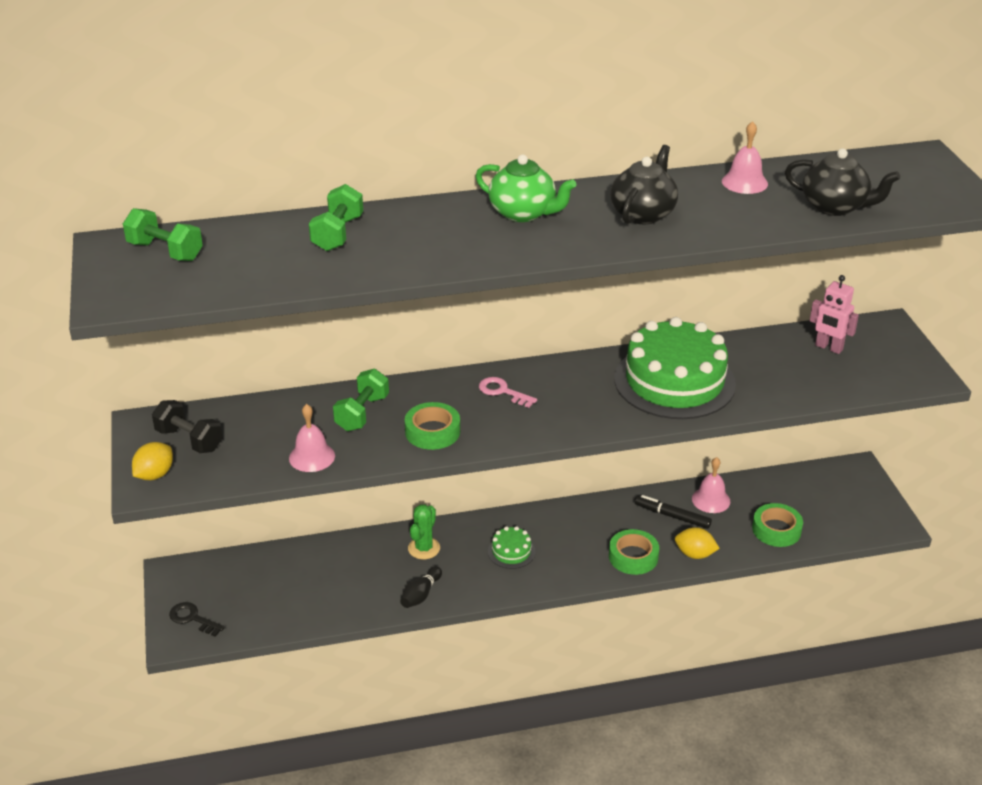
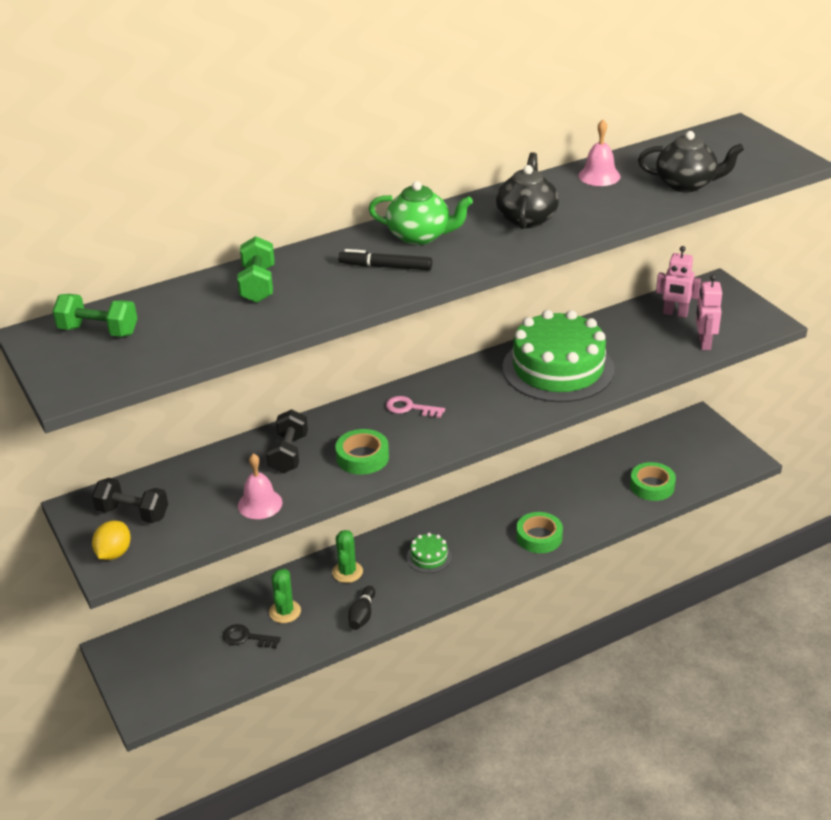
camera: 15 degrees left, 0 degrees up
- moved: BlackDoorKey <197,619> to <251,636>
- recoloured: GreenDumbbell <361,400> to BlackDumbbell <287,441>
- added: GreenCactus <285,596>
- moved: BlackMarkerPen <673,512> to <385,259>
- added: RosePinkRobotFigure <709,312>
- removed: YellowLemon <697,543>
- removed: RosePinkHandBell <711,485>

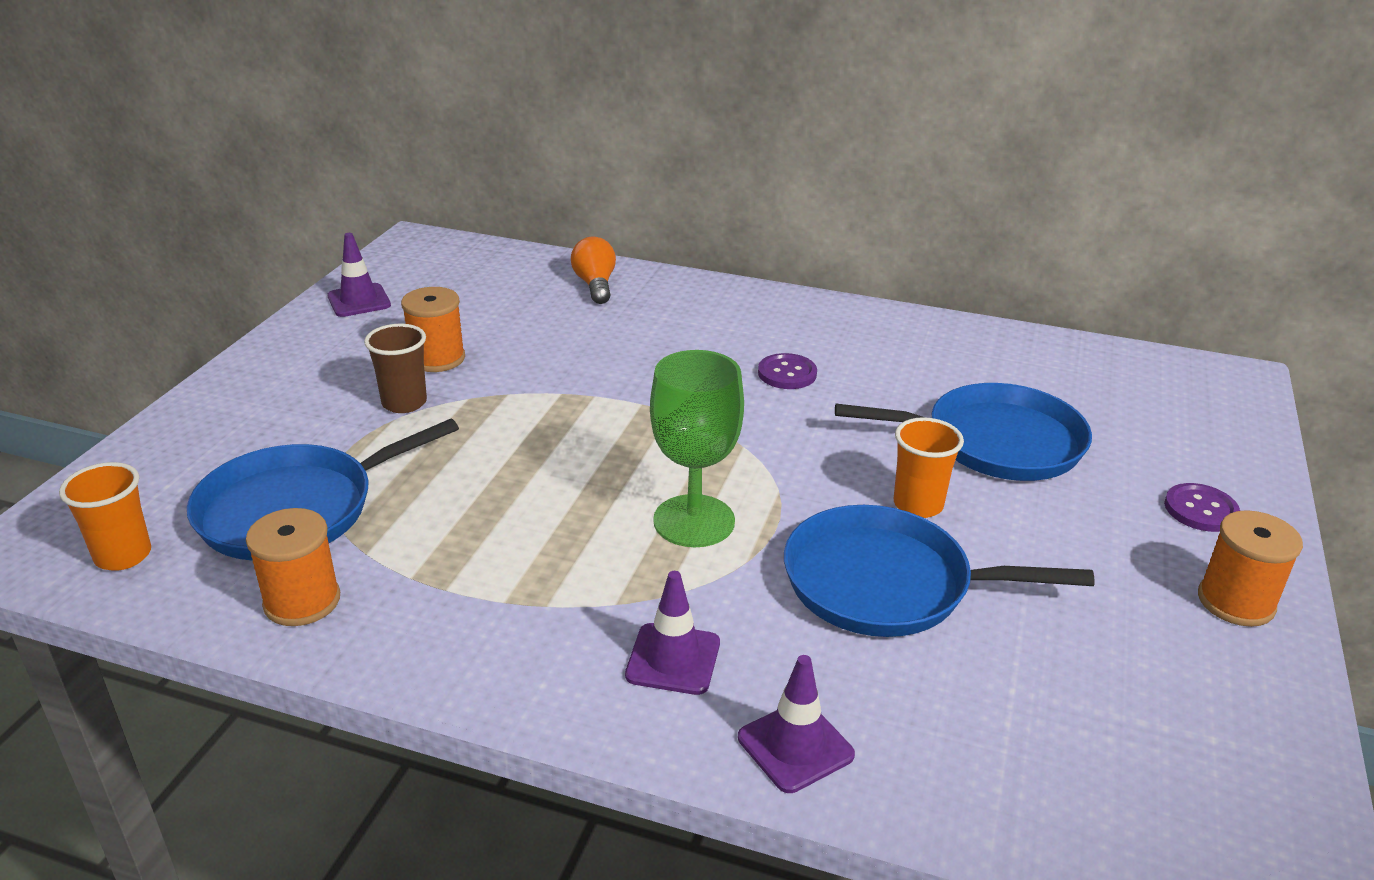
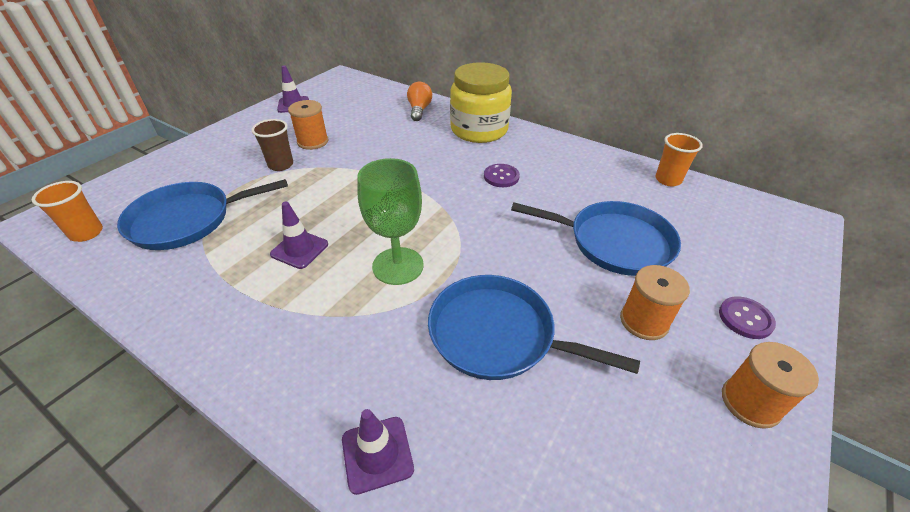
camera: 15 degrees right, 10 degrees up
- moved: PurpleTrafficCone <672,633> to <299,235>
- added: YellowJamJar <481,102>
- moved: BrightOrangeBobbin <293,567> to <655,302>
- moved: BrightOrangeBeaker <929,467> to <679,159>

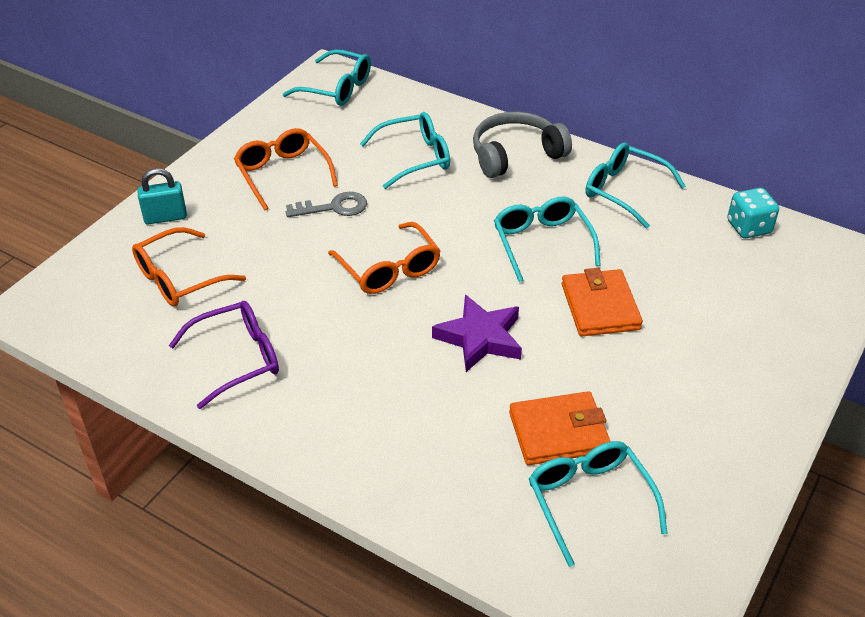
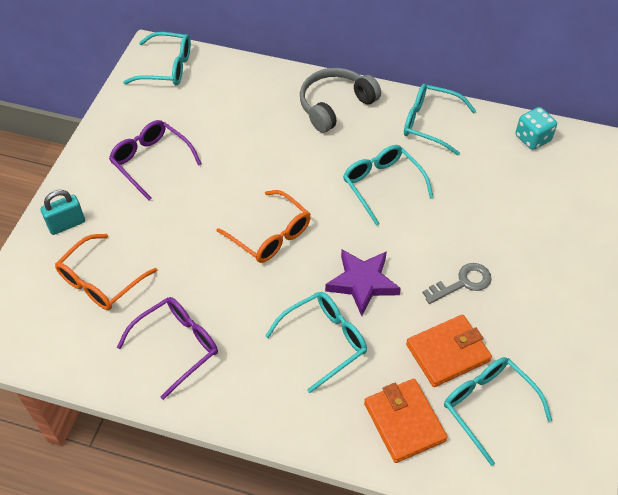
camera: 15 degrees left, 10 degrees up
- recoloured: BrightOrangeSpectacles <286,169> to PurpleSpectacles <155,160>
- moved: TealSpectacles <405,150> to <316,342>
- moved: BrightOrangeBillfold <602,302> to <405,421>
- moved: GrayDoorKey <326,204> to <457,283>

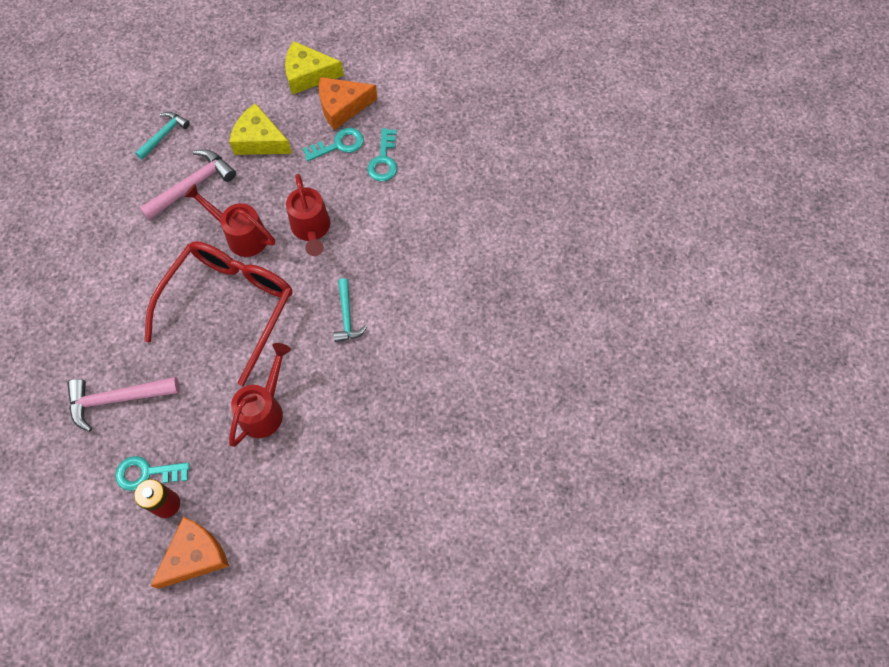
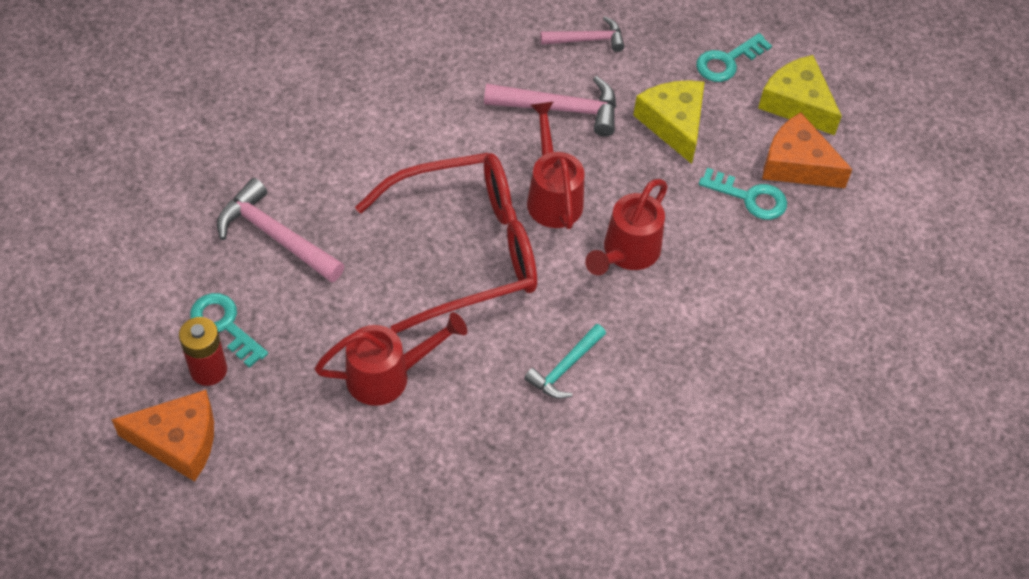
camera: 45 degrees right, 10 degrees down
- recoloured: TealClawHammer <162,136> to RosePinkClawHammer <582,34>
- moved: TealDoorKey <382,155> to <734,57>

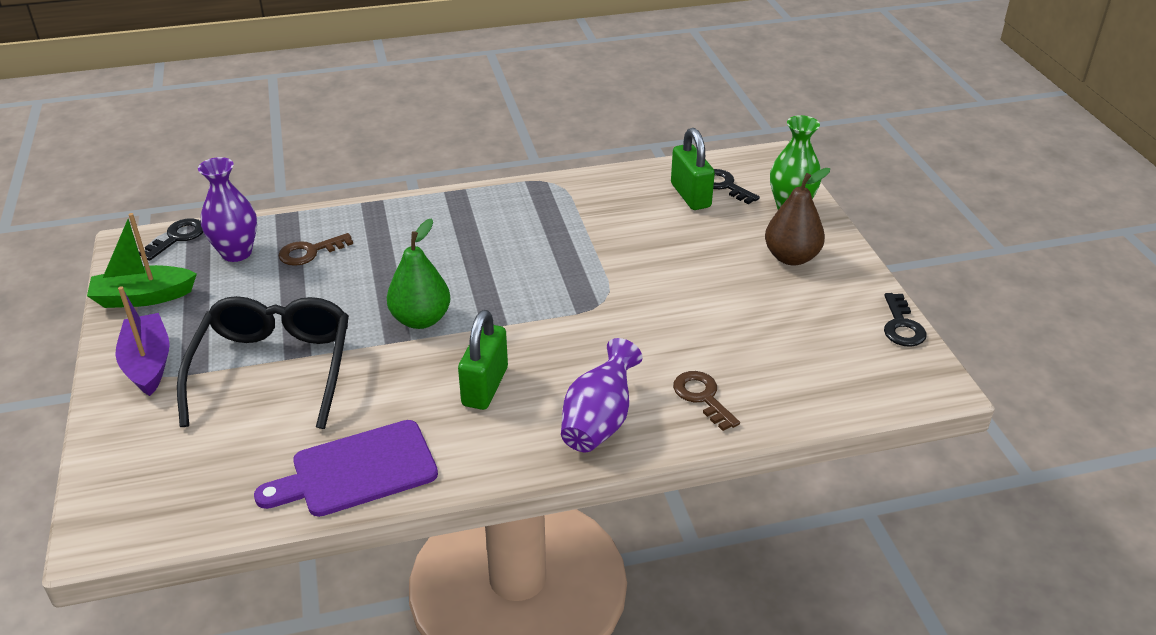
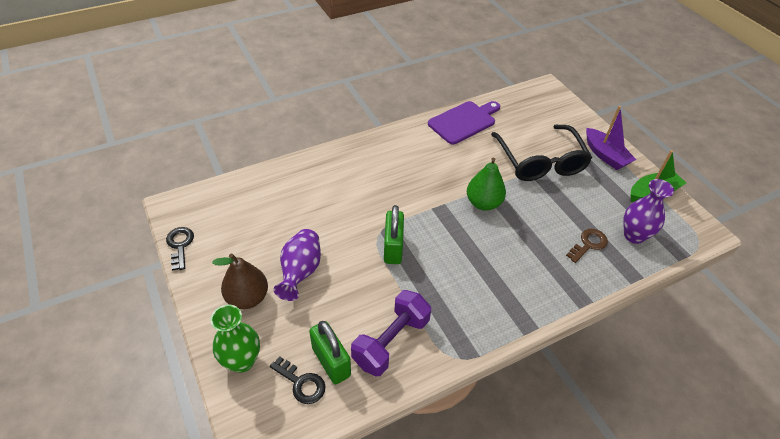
camera: 165 degrees right, 10 degrees up
- moved: PurpleVase <601,395> to <297,265>
- added: PurpleDumbbell <391,333>
- moved: GreenPadlock <483,360> to <394,234>
- removed: BlackDoorKey <171,239>
- removed: BrownDoorKey <706,401>

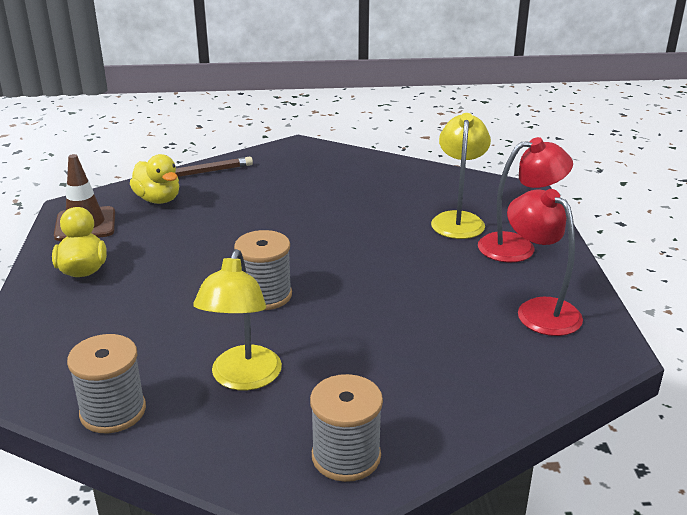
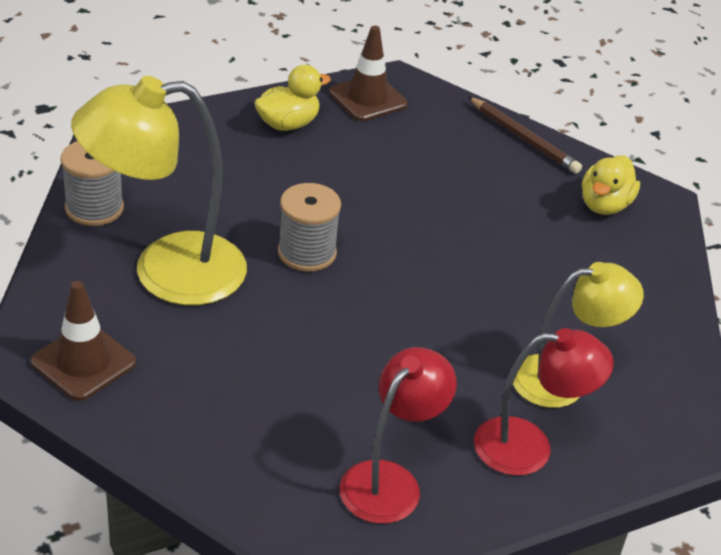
camera: 65 degrees right, 10 degrees up
- replaced: GrayBobbin <346,428> to BrownTrafficCone <83,341>
- resized: YellowLamp <237,319> = <159,190> x1.58
- turned: CrimsonLamp <525,199> = <544,402> 60 degrees counterclockwise
- moved: YellowDuck <154,179> to <611,185>

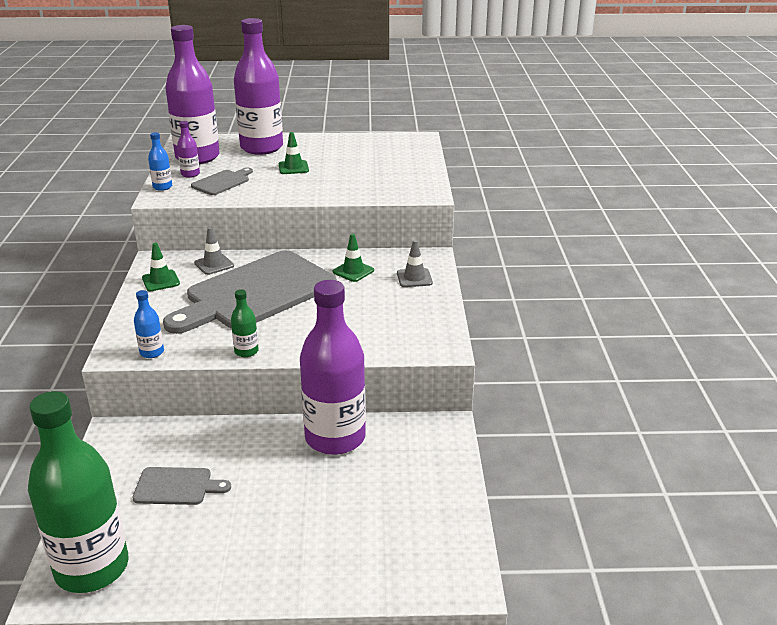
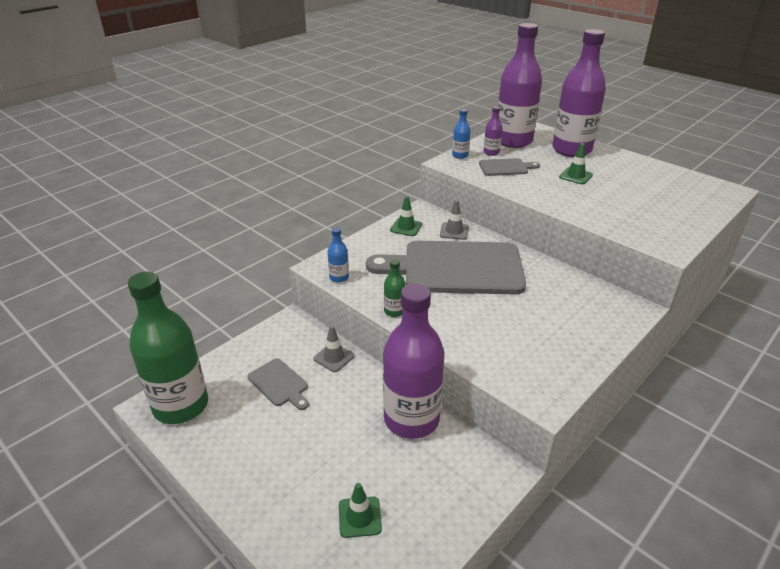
camera: 45 degrees right, 5 degrees up
- moved: GrayTrafficCone <415,263> to <334,348>
- moved: GreenTrafficCone <353,257> to <360,510>

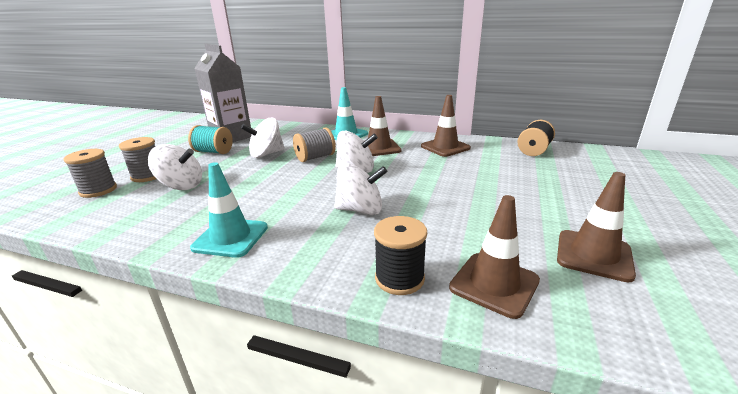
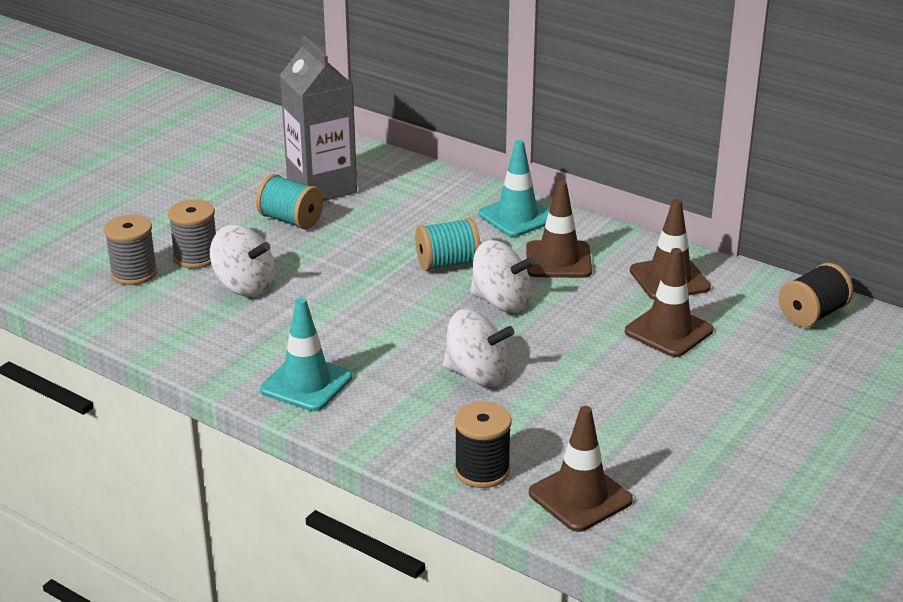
camera: 15 degrees right, 5 degrees up
- recoloured: GrayBobbin <314,145> to TealBobbin <447,244>
- moved: BrownTrafficCone <596,227> to <669,302>
- removed: PureWhiteSpinningTop <263,138>

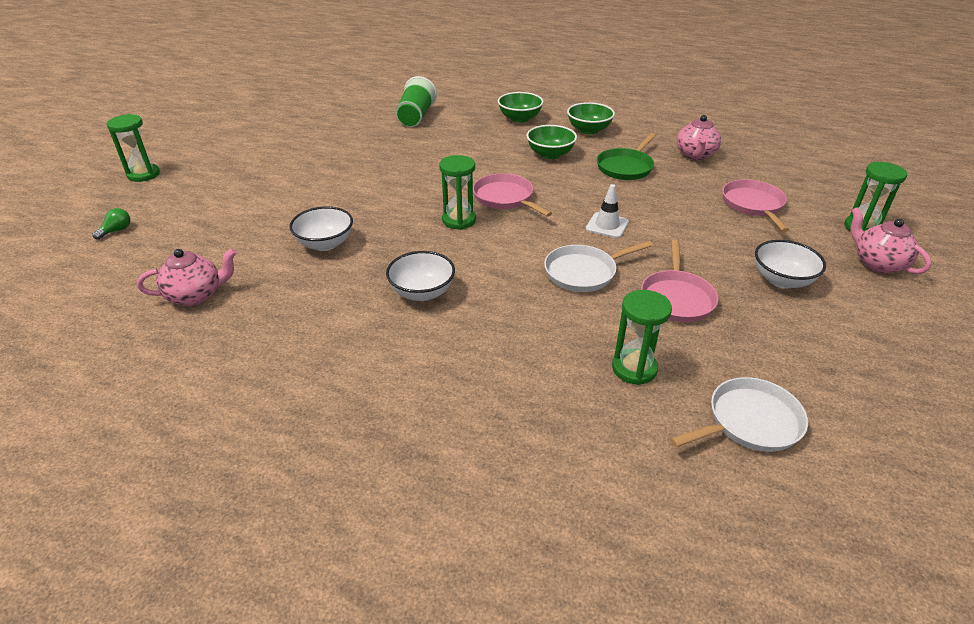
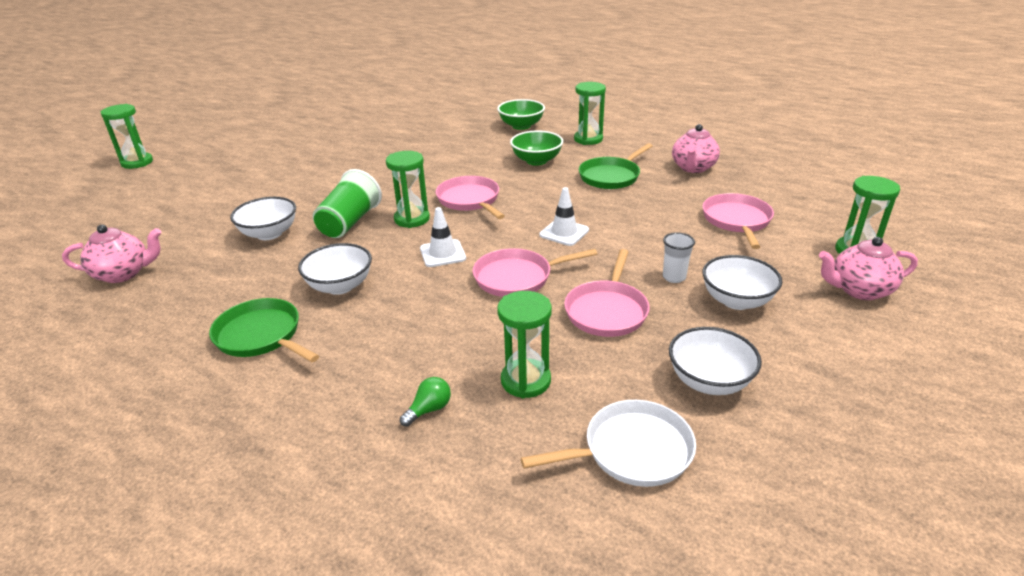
camera: 10 degrees right, 5 degrees down
- added: GreenSkillet <264,330>
- moved: GreenBeaker <416,101> to <347,203>
- moved: GreenLightBulb <112,224> to <425,402>
- added: PureWhiteTrafficCone <443,237>
- recoloured: PureWhiteSkillet <598,266> to RosePinkSkillet <535,272>
- replaced: GreenServingBowl <591,118> to GreenSandTimer <590,113>
- added: PureWhiteBeaker <679,257>
- added: PureWhiteServingBowl <715,361>
- turned: RosePinkTeaPot <890,240> = <868,268> 75 degrees counterclockwise

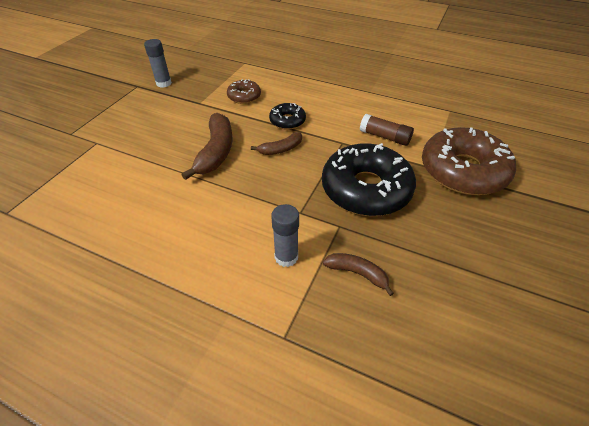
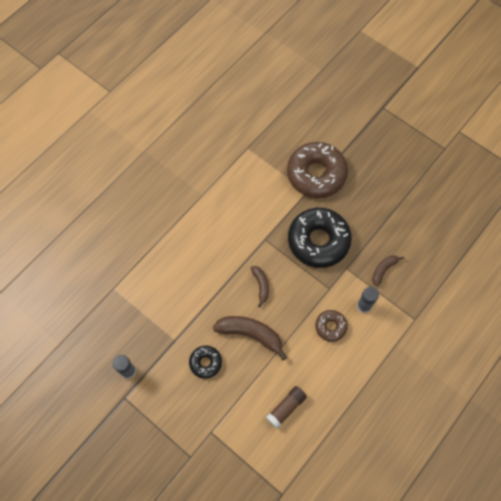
camera: 75 degrees left, 20 degrees up
- moved: BlackGlazedDonut <287,116> to <205,362>
- moved: BrownStickOfGlue <387,130> to <286,407>
- moved: BrownGlazedDonut <244,91> to <331,326>

